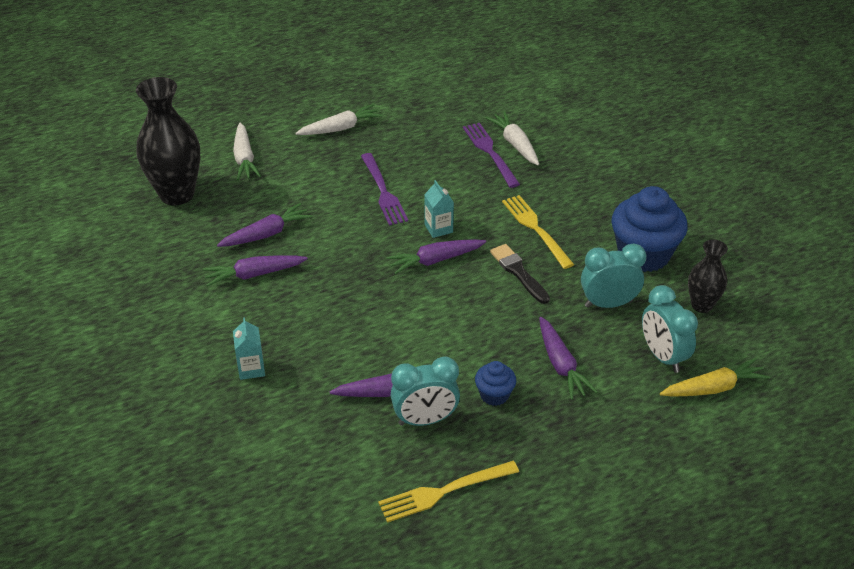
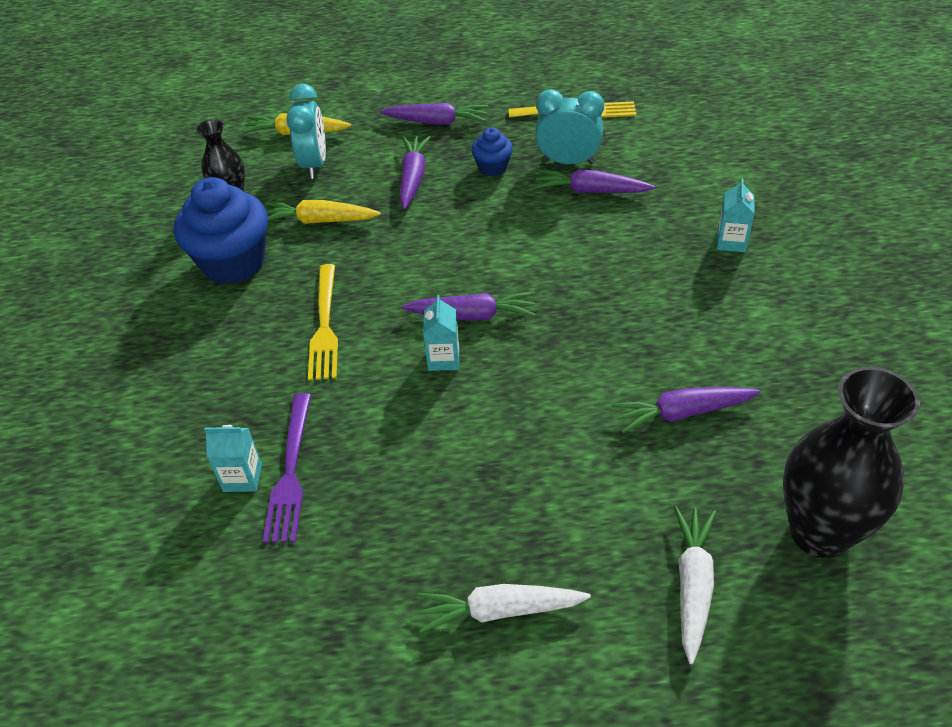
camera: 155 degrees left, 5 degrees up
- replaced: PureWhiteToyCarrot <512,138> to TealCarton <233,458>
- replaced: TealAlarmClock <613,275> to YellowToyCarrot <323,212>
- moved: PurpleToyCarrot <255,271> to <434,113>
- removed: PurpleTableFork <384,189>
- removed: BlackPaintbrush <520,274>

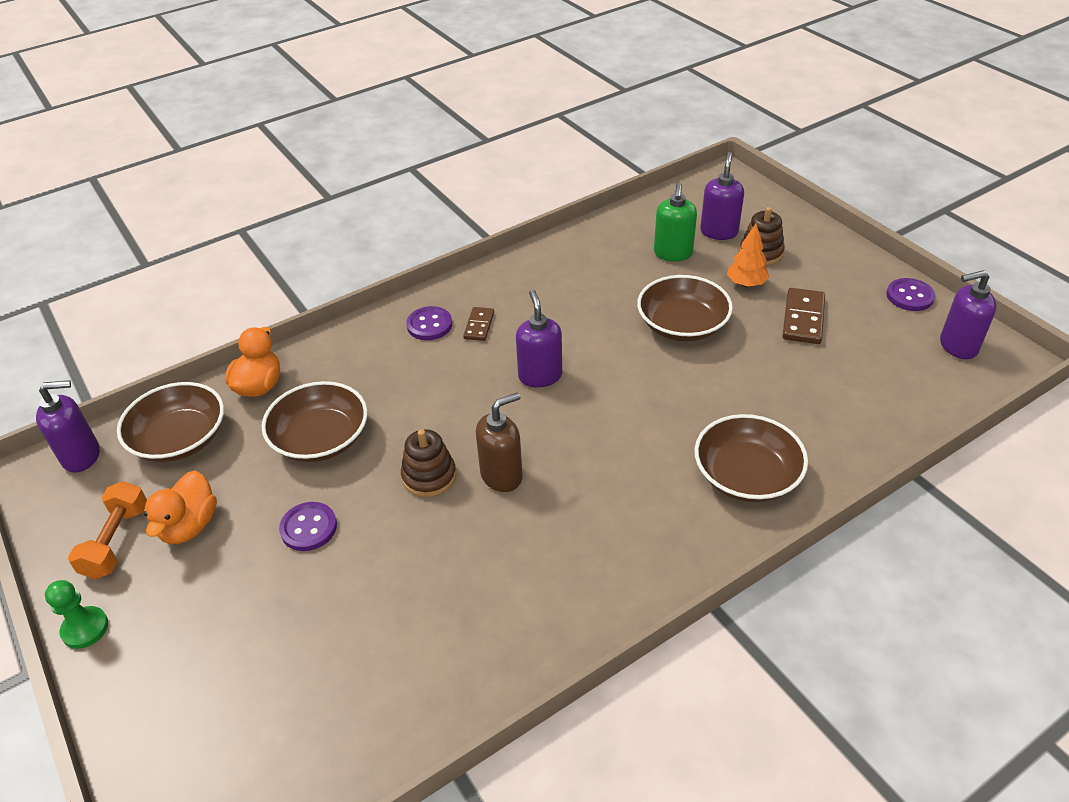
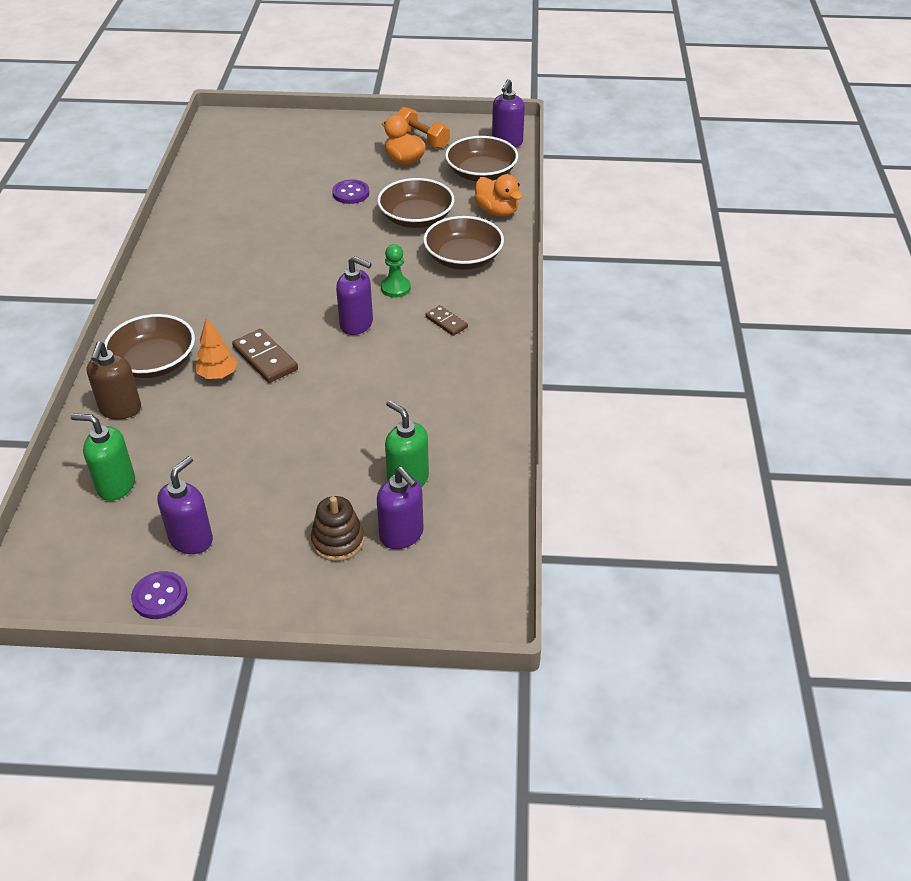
camera: 125 degrees right, 0 degrees up
- added: GreenSoapDispenser <103,457>
- moved: BrownSoapDispenser <499,442> to <114,380>
- moved: PurpleSoapDispenser <968,314> to <185,505>
- moved: BrightOrangeTree <748,255> to <216,348>
- moved: BrownDomino <804,316> to <265,356>
- moved: GreenGamePawn <76,614> to <396,271>
- moved: BrownServingBowl <685,308> to <463,243>
- removed: BrownStackingRings <428,463>
- removed: PurpleButton <429,323>

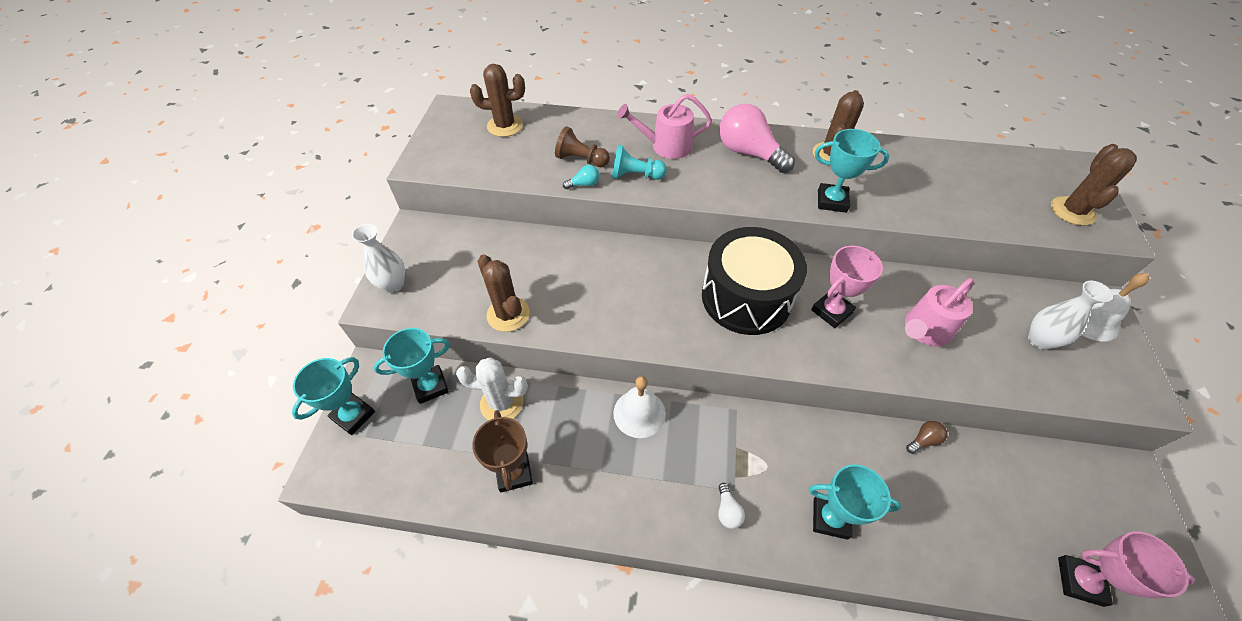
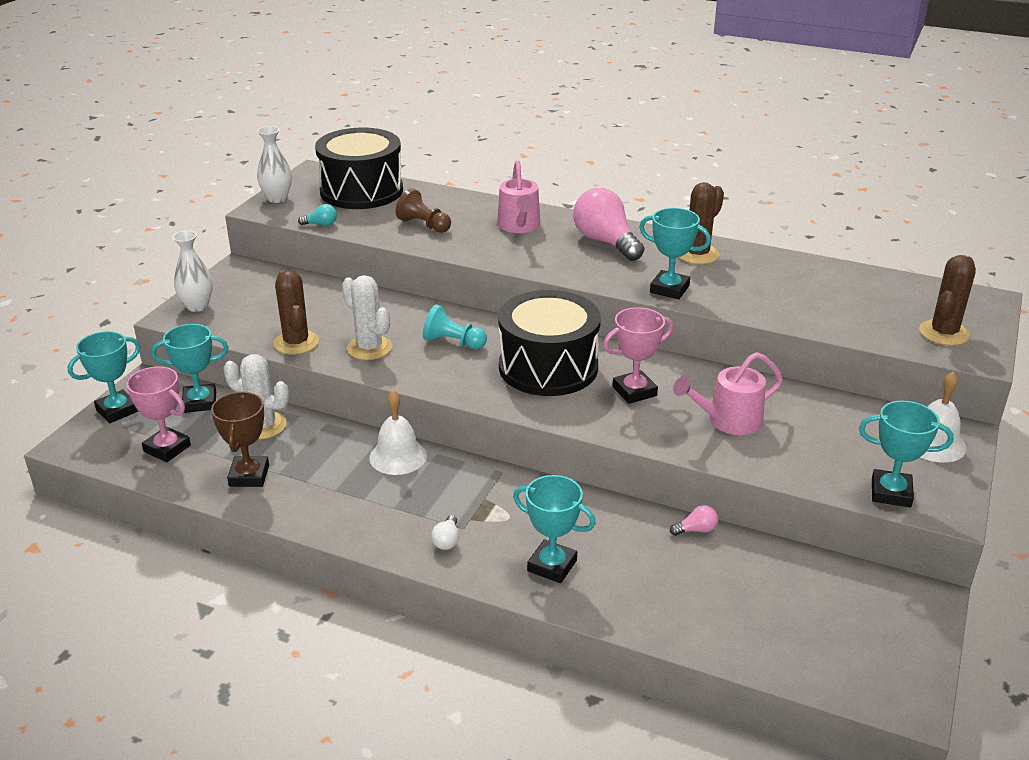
camera: 15 degrees right, 20 degrees down
- moved: RosePinkPrizeCup <1126,569> to <158,414>
- moved: PureWhiteVase <1070,315> to <274,164>
- moved: TealLightBulb <581,177> to <317,215>
- replaced: BrownCactus <497,100> to BlackToyDrum <359,168>
- added: PureWhiteCactus <367,317>
- moved: TealGamePawn <639,162> to <455,326>
- turned: RosePinkWateringCan <664,126> = <518,196> 105 degrees counterclockwise
- recoloured: BrownLightBulb <926,437> to RosePinkLightBulb <694,520>
- added: TealPrizeCup <906,454>

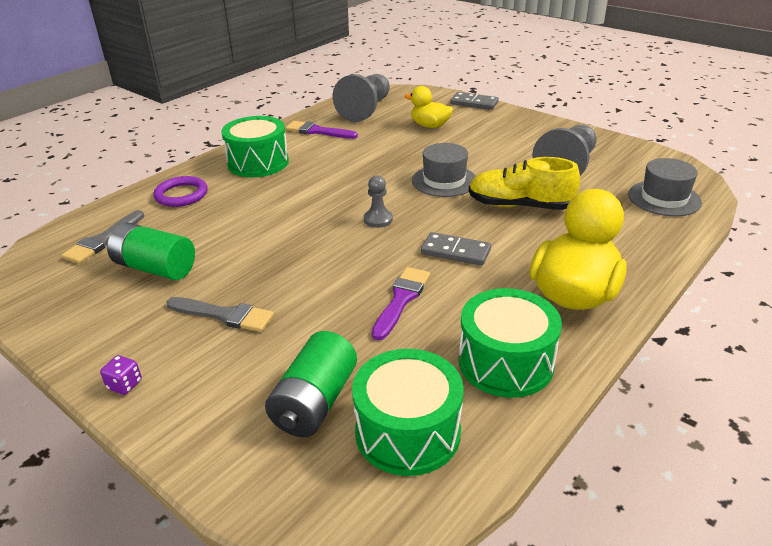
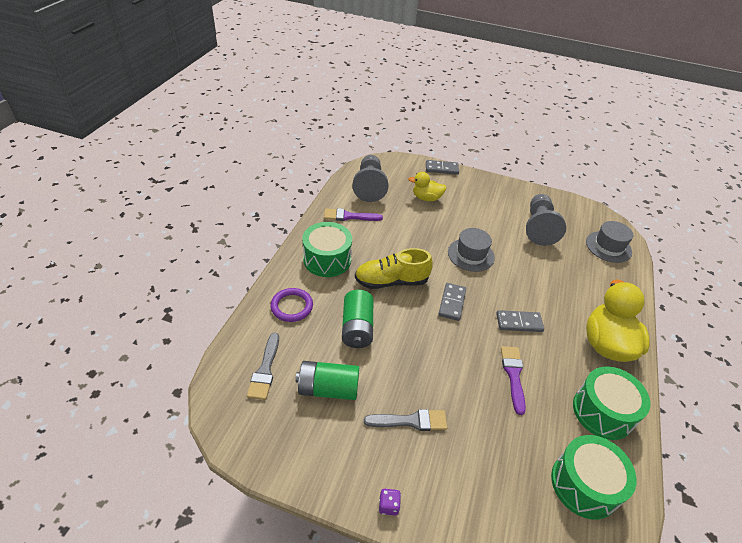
camera: 25 degrees left, 10 degrees up
- moved: GreenAaBattery <311,384> to <357,319>
- moved: YellowShoe <524,183> to <394,268>
- replaced: GrayGamePawn <378,201> to GrayDomino <452,302>

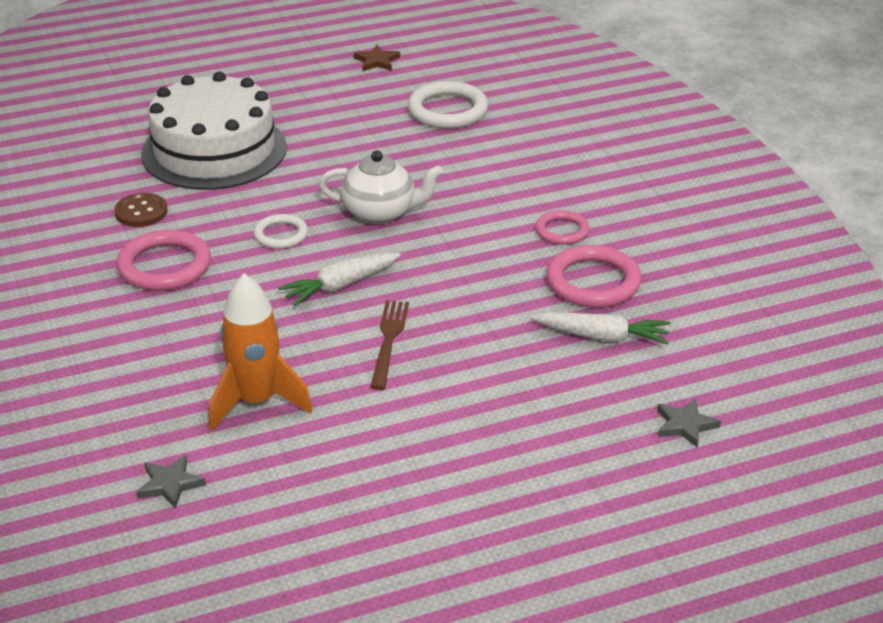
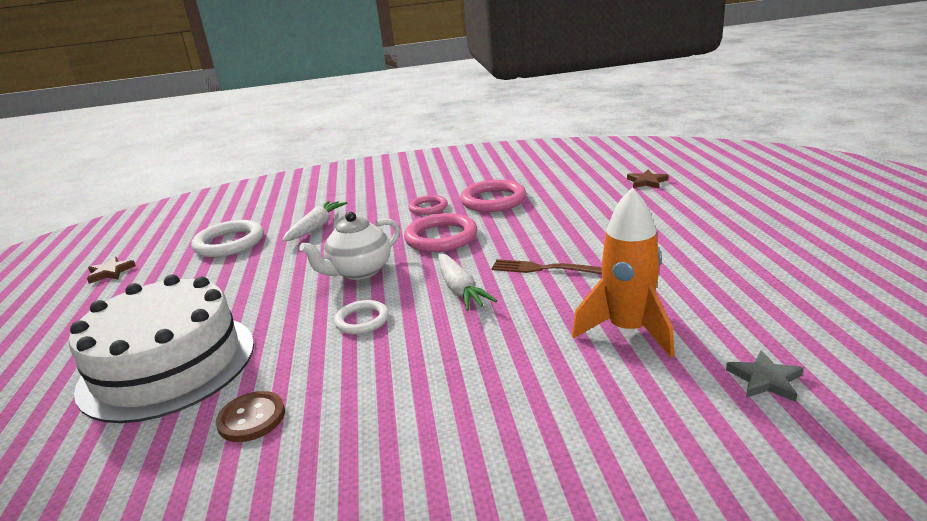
camera: 75 degrees left, 10 degrees down
- moved: PureWhiteToyCarrot <600,328> to <315,221>
- turned: PureWhiteTeaPot <381,187> = <349,246> 150 degrees counterclockwise
- moved: RosePinkHoop <163,260> to <441,232>
- recoloured: GrayFivePointedStar <689,423> to BrownFivePointedStar <647,179>

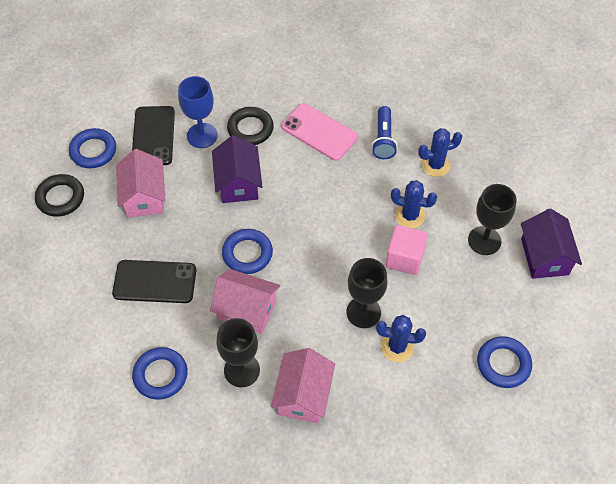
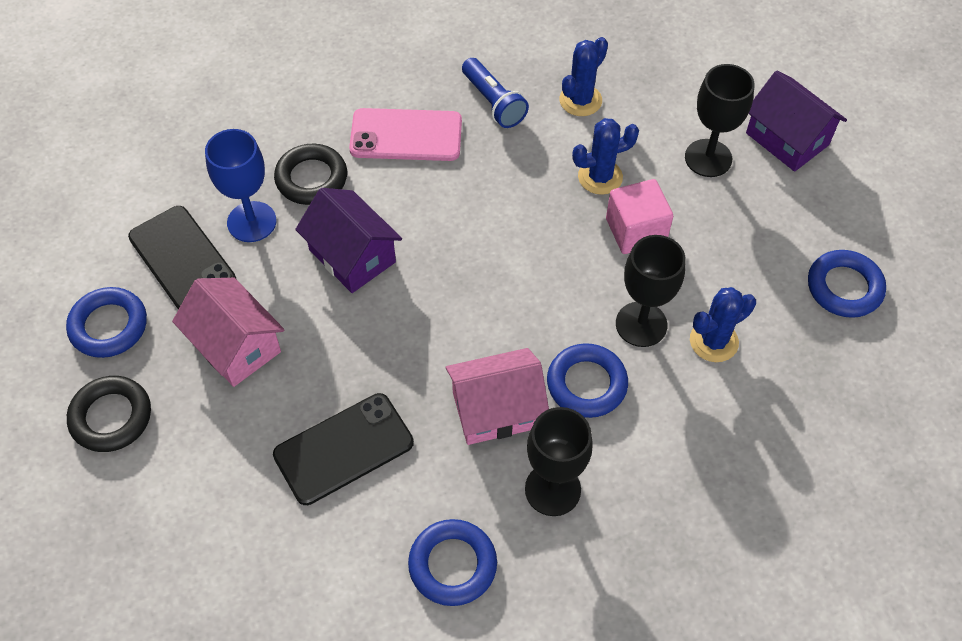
camera: 35 degrees left, 0 degrees up
- moved: CobaltHoop <247,251> to <587,380>
- removed: RosePinkCottage <303,385>

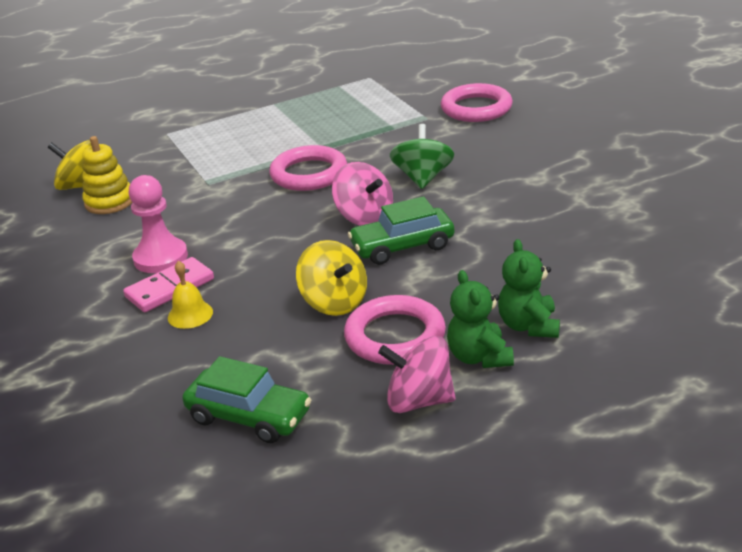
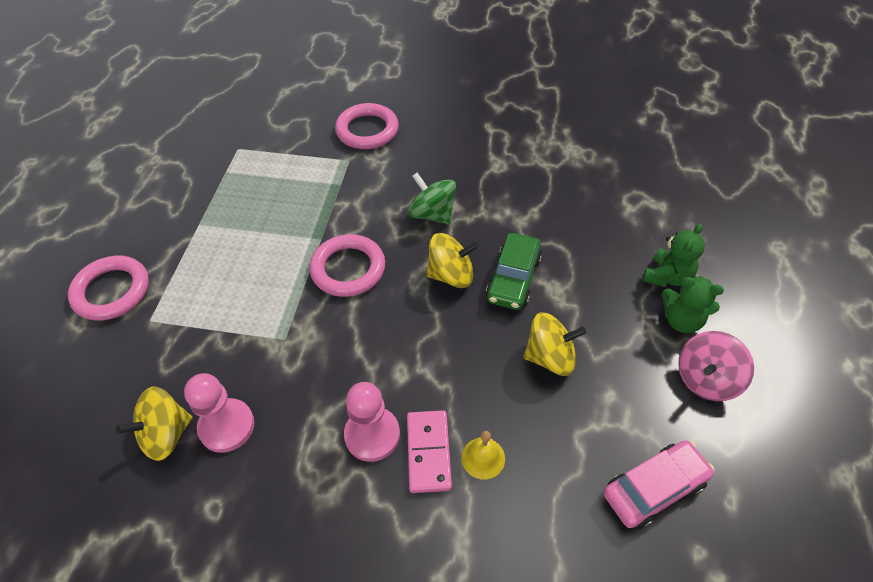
camera: 55 degrees left, 20 degrees up
- moved: RosePinkHoop <395,330> to <108,288>
- replaced: YellowStackingRings <107,175> to RosePinkGamePawn <219,413>
- recoloured: RosePinkSpinningTop <362,194> to YellowSpinningTop <452,260>
- recoloured: GreenAutomobile <246,399> to RosePinkAutomobile <659,484>
- turned: GreenStuffedBear <529,288> = <674,255> 90 degrees counterclockwise

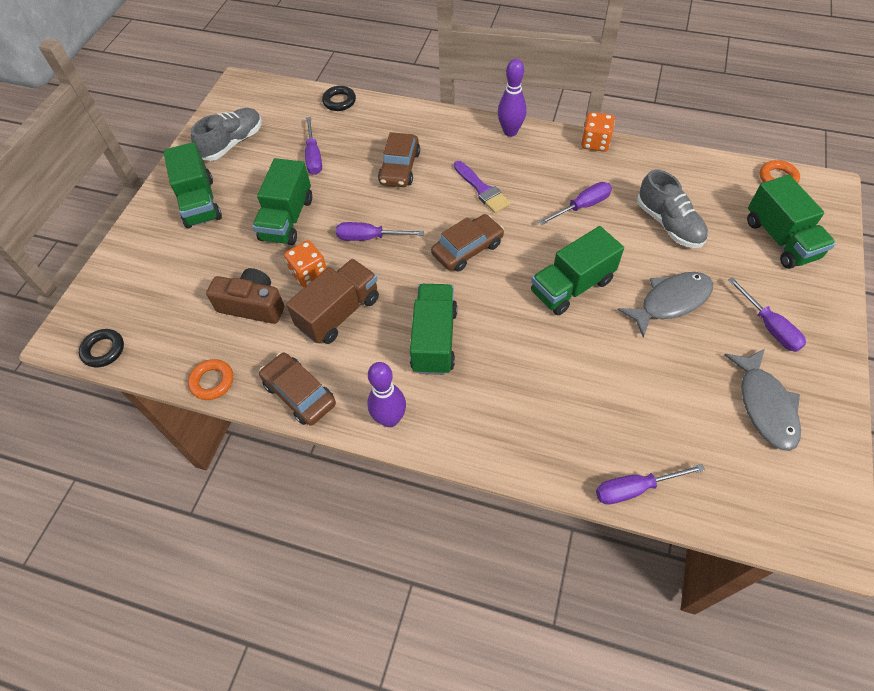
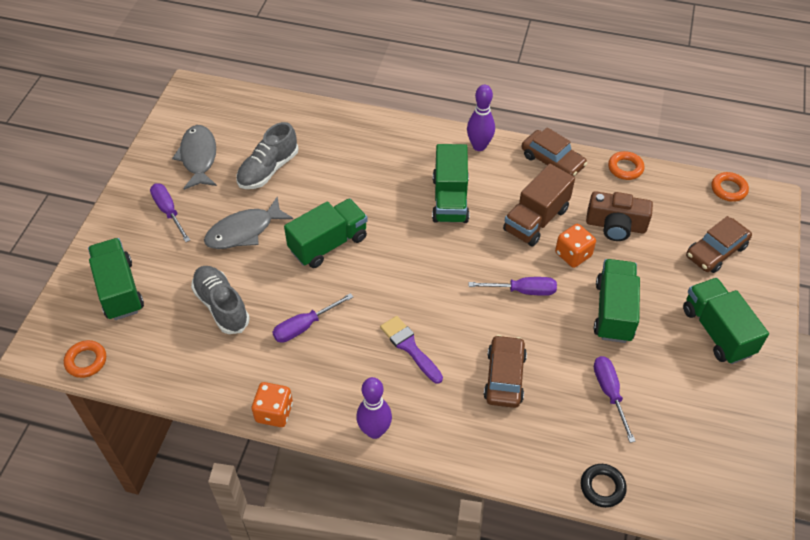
camera: 175 degrees right, 5 degrees down
- moved: GrayShoe <226,134> to <267,155>
- moved: BrownAutomobile <467,243> to <719,244>
- recoloured: BlackHoop <101,348> to BrightOrangeHoop <730,187>
- removed: PurpleHandScrewdriver <650,484>

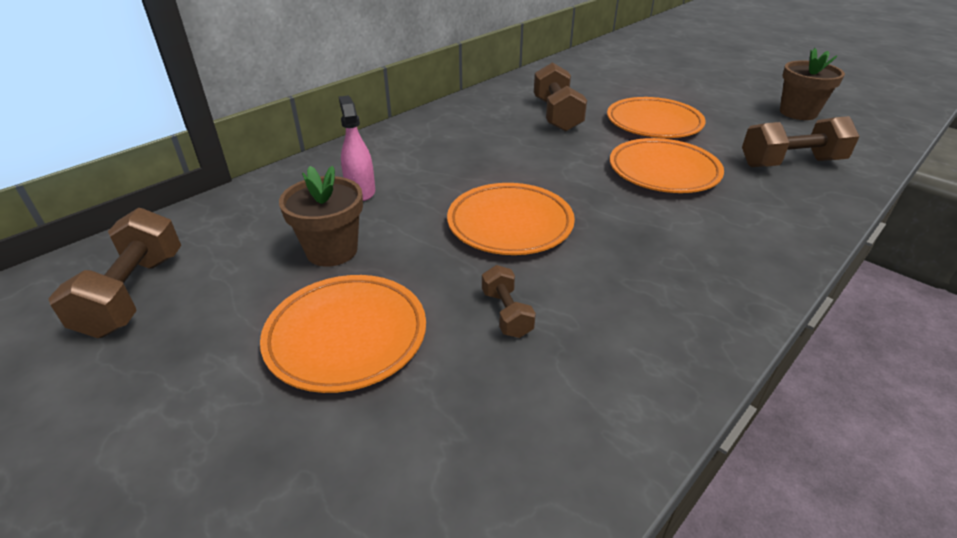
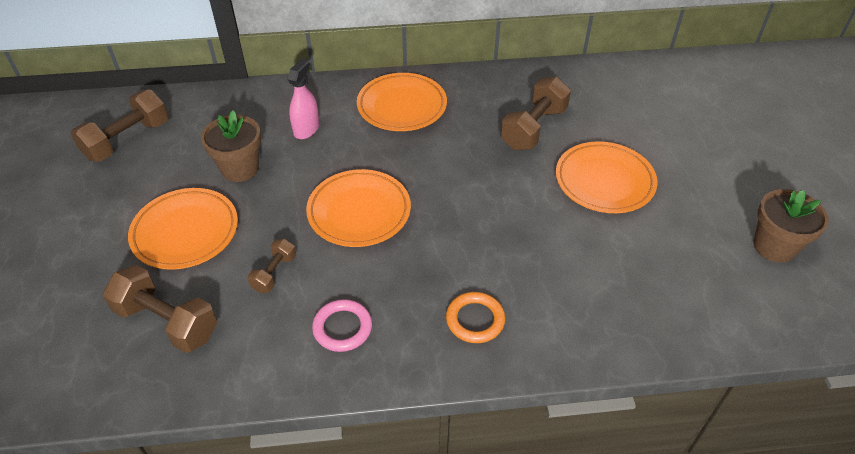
camera: 40 degrees right, 10 degrees up
- moved: BrownDumbbell <801,141> to <160,309>
- added: RosePinkHoop <342,325>
- moved: BrightOrangePlate <667,165> to <402,102>
- added: BrightOrangeHoop <475,317>

